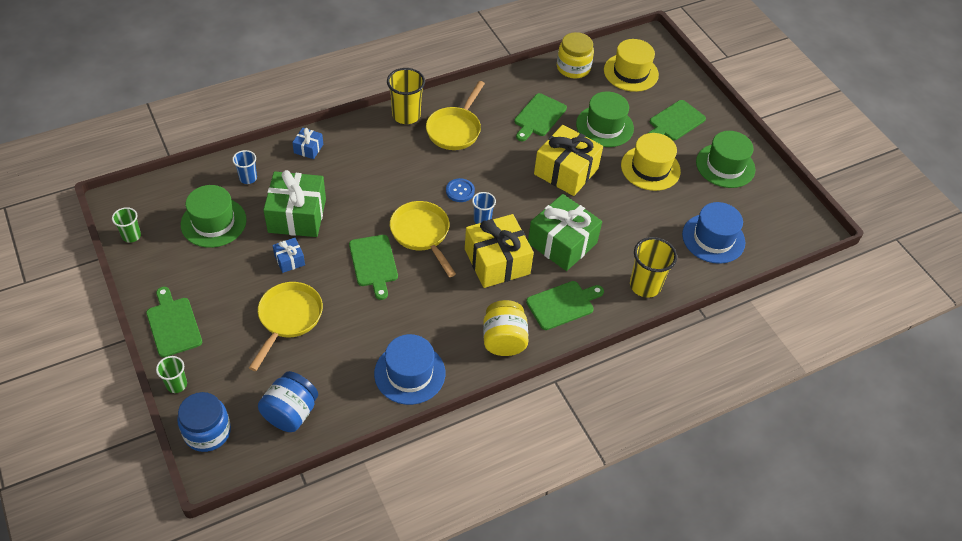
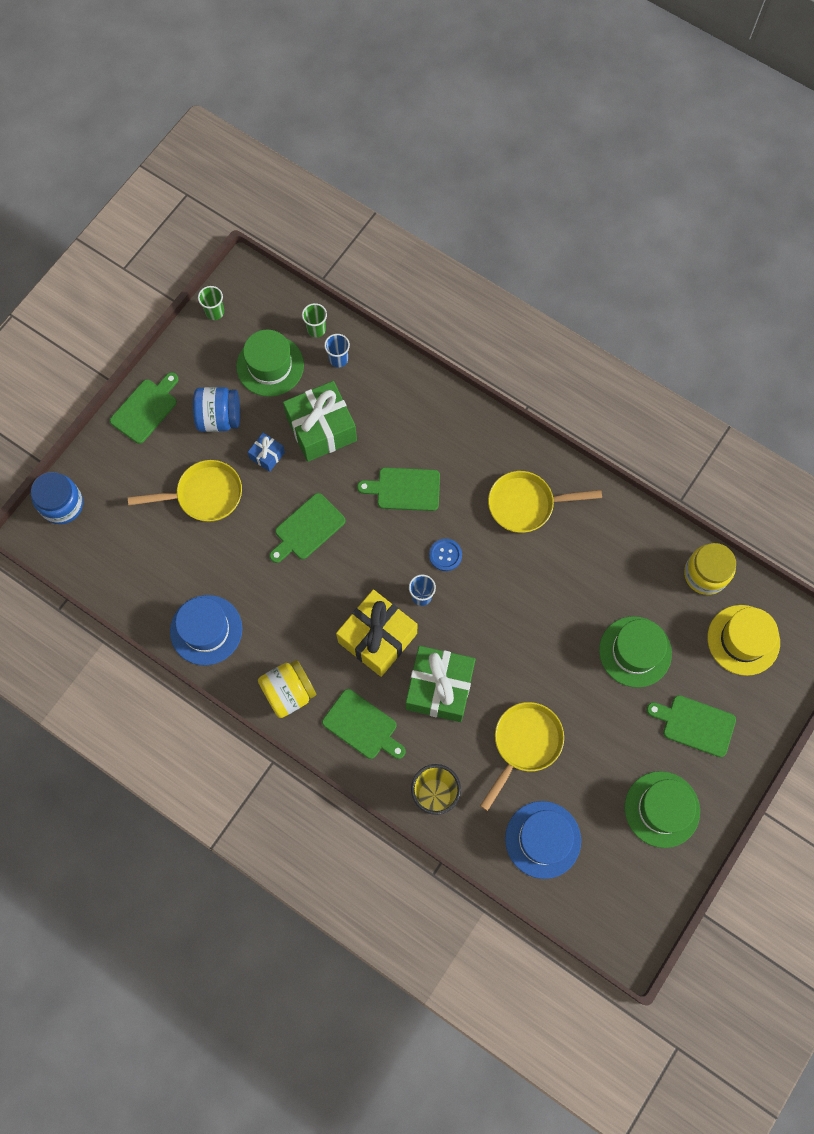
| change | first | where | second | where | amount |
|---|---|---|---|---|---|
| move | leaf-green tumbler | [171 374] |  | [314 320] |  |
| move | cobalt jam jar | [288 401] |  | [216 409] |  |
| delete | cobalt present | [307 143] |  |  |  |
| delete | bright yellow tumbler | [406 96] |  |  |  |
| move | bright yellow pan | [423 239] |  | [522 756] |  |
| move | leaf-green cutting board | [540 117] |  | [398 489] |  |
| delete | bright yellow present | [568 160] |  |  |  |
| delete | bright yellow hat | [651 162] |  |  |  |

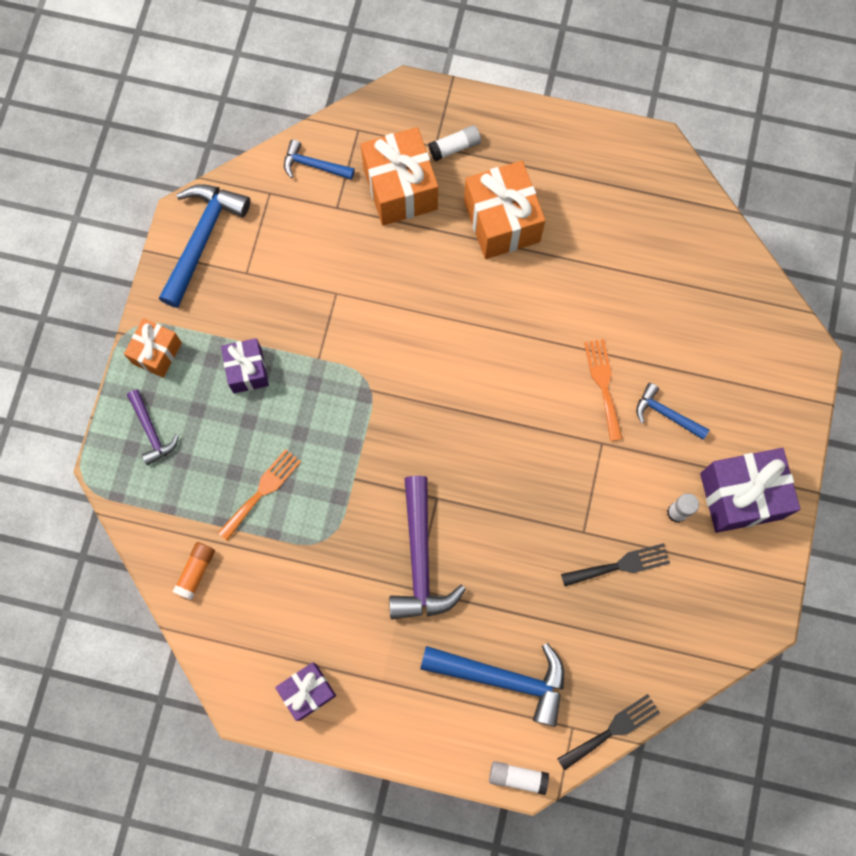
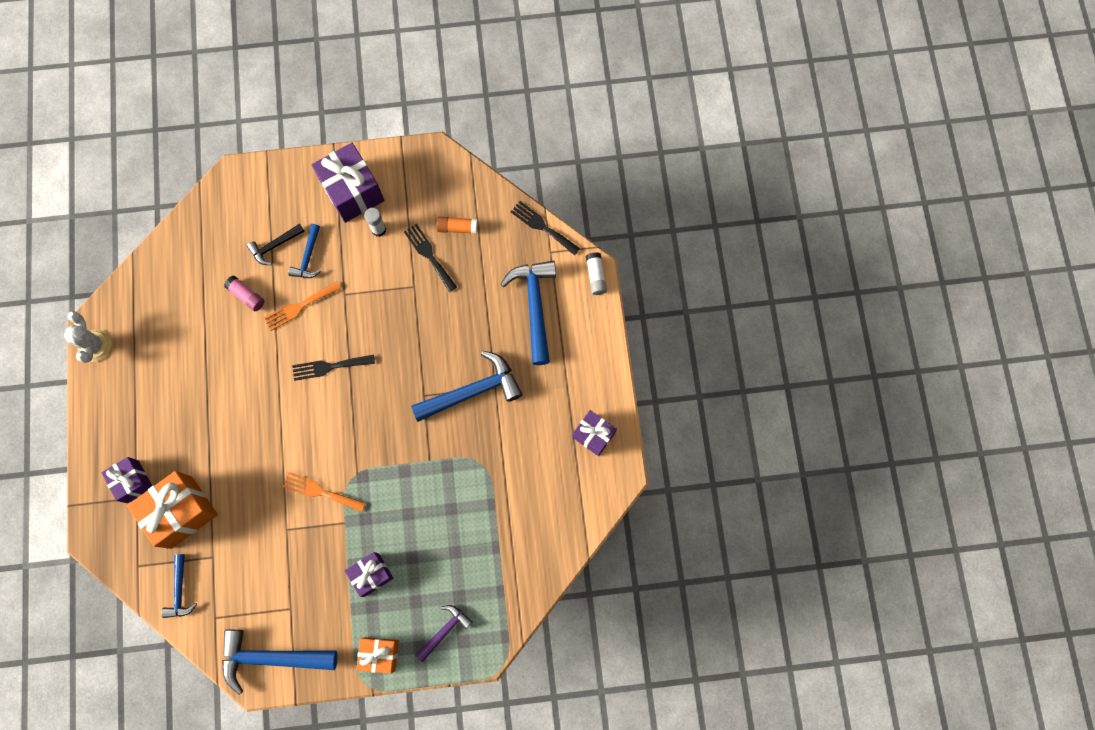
| change | first | where | second | where | amount |
|---|---|---|---|---|---|
| move | orange glue stick | [194 571] |  | [457 225] |  |
| move | orange fork | [259 494] |  | [324 492] |  |
| recolor | royal purple hammer | [427 547] | cobalt hammer | [467 386] |  |
| replace | pure white glue stick | [454 143] | royal purple present | [126 480] |  |
| delete | orange present | [504 210] |  |  |  |
| insert |  |  | pure white saguaro cactus | [88 337] |  |
| insert |  |  | rose-pink glue stick | [244 293] |  |
| insert |  |  | ebony hammer | [276 244] |  |
| insert |  |  | ebony fork | [333 368] |  |

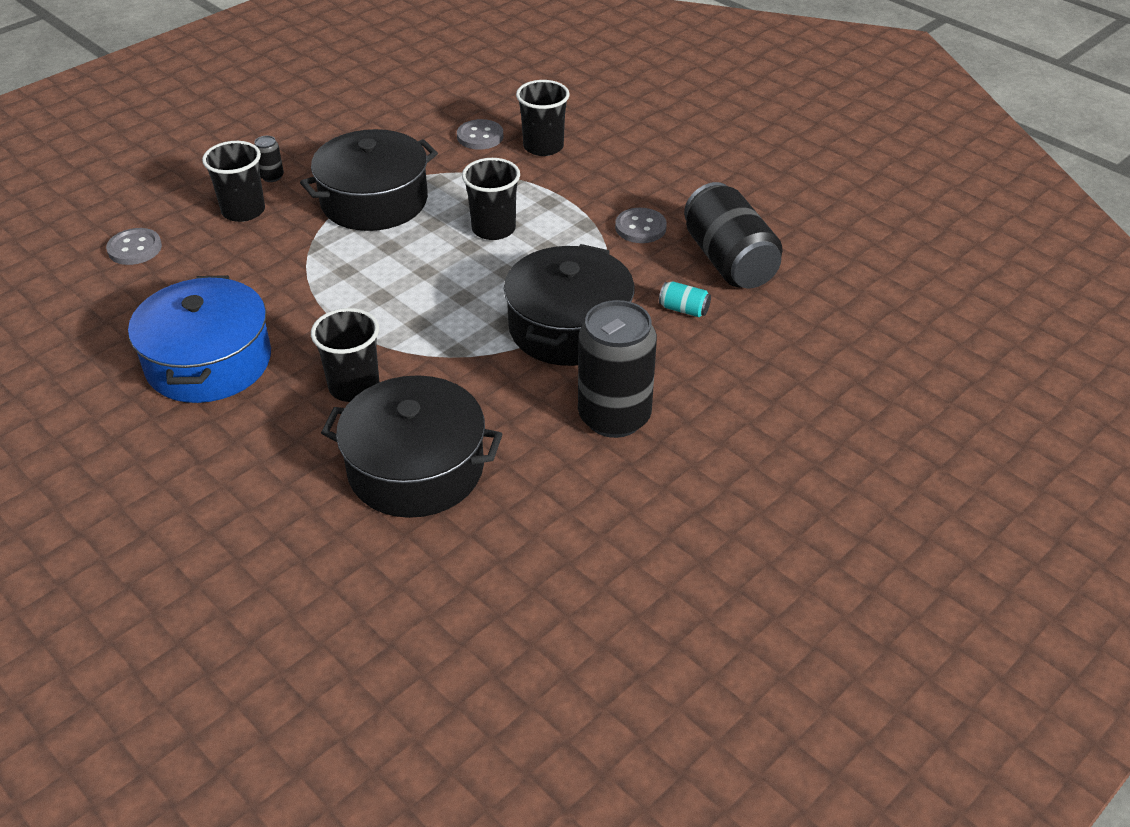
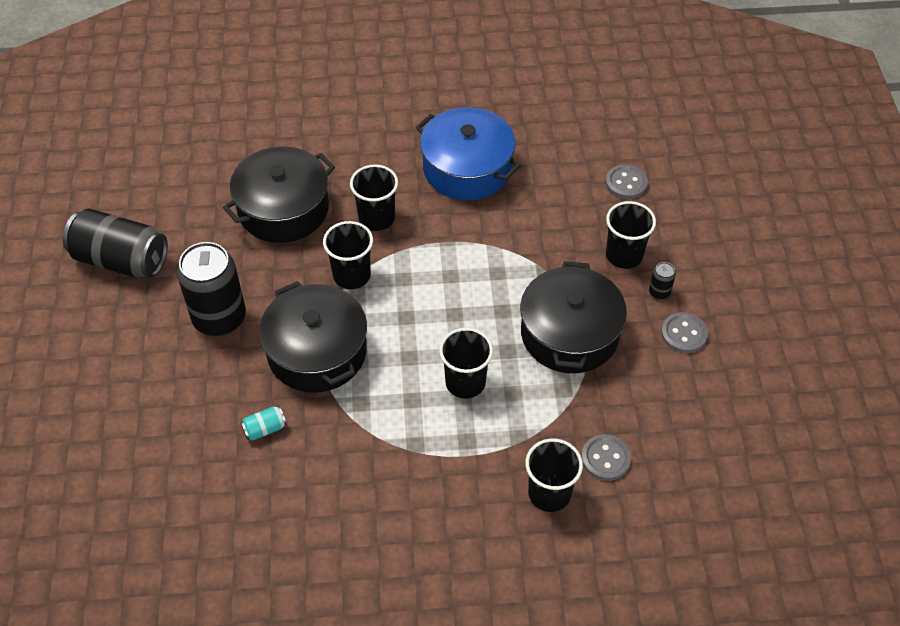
| change | first | where | second | where | amount |
|---|---|---|---|---|---|
| move | grey shirt button | [641 225] |  | [684 332] |  |
| move | ebony soda can | [733 235] |  | [115 243] |  |
| insert |  |  | ebony tumbler | [348 255] |  |

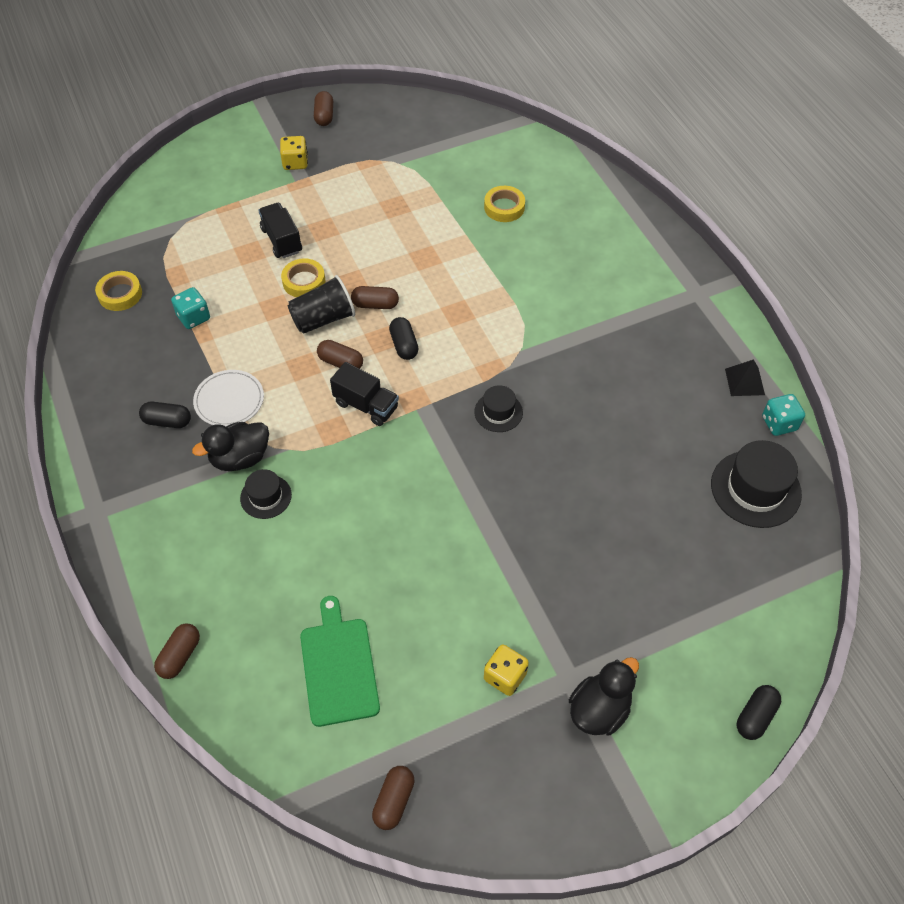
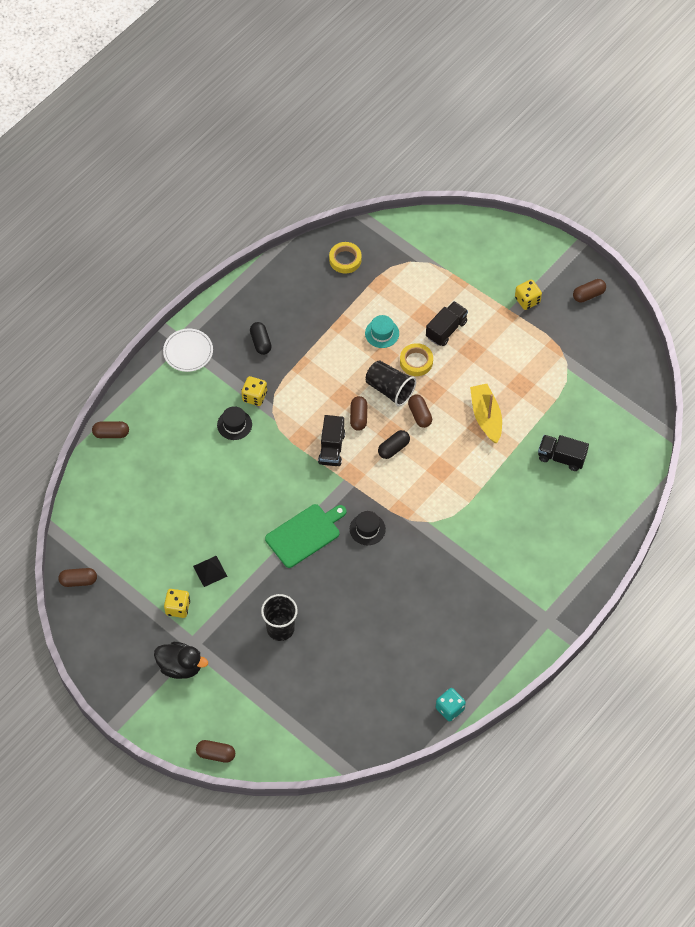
| change | first | where | second | where | amount |
|---|---|---|---|---|---|
| delete | teal die | [190 308] |  |  |  |
| replace | ebony duck | [230 446] | bright yellow die | [254 391] |  |
| move | pure white flat dish | [228 398] |  | [188 350] |  |
| move | leaf-green cutting board | [340 661] |  | [305 536] |  |
| replace | bright yellow tape | [504 204] | ebony lorry | [563 453] |  |
| delete | ebony hat | [756 484] |  |  |  |
| move | ebony pyramid | [745 377] |  | [210 571] |  |
| recolor | ebony pill | [759 712] | brown pill | [215 751] |  |
| insert |  |  | ebony tumbler | [279 617] |  |
| insert |  |  | teal hat | [382 331] |  |
| insert |  |  | bright yellow boat | [486 413] |  |

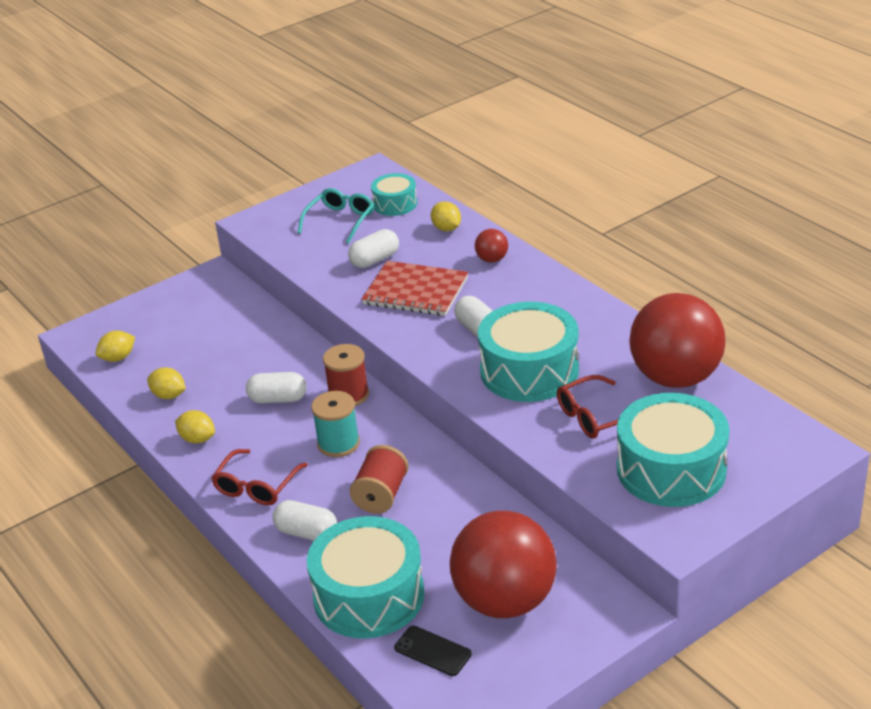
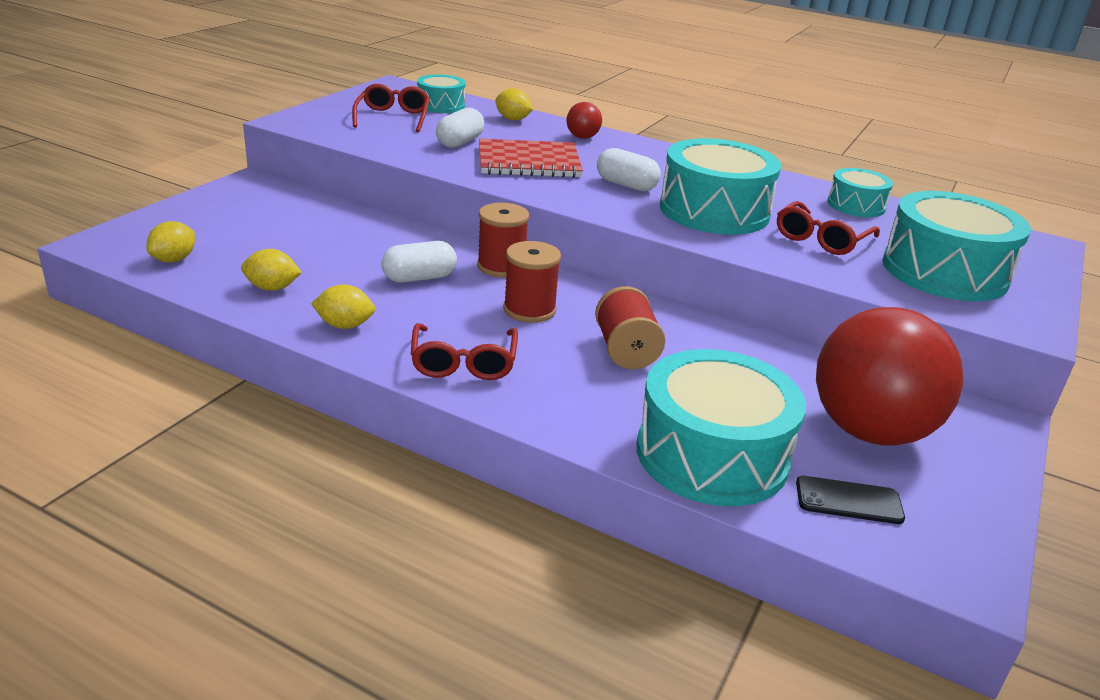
| change | first | where | second | where | amount |
|---|---|---|---|---|---|
| delete | pure white pill | [305 520] |  |  |  |
| recolor | teal spectacles | [336 216] | red spectacles | [391 108] |  |
| recolor | teal reel of thread | [335 424] | red reel of thread | [532 282] |  |
| replace | red play ball | [677 340] | teal snare drum | [860 192] |  |

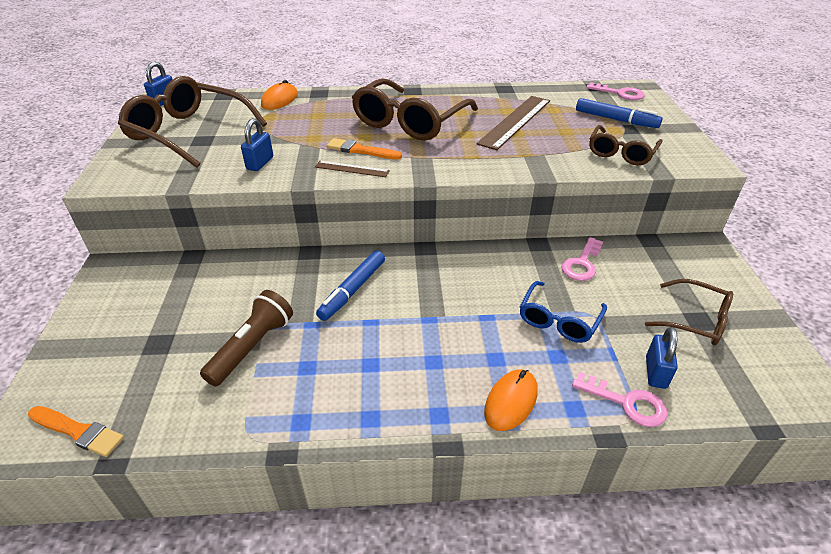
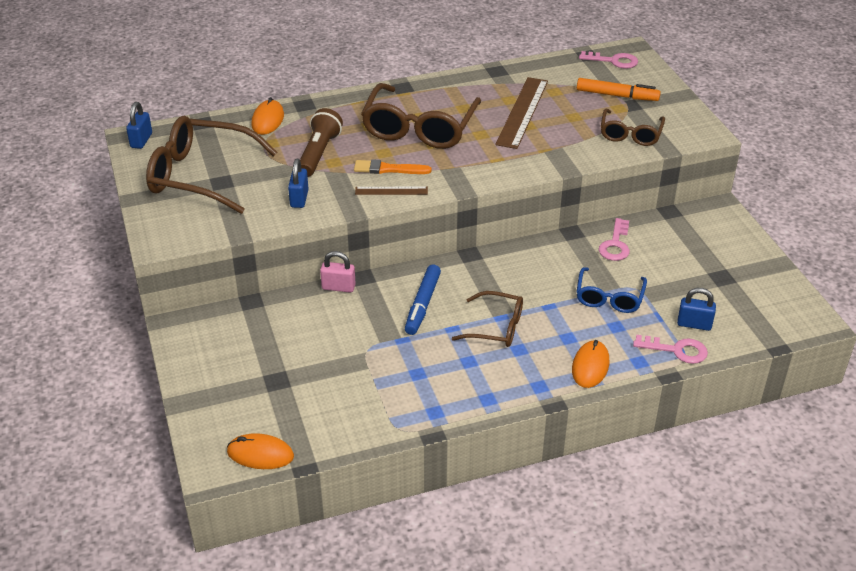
| change | first | where | second | where | amount |
|---|---|---|---|---|---|
| replace | orange paint brush | [76 431] | orange computer mouse | [260 451] |  |
| move | brown flashlight | [246 338] |  | [321 142] |  |
| recolor | cobalt marker | [619 113] | orange marker | [619 89] |  |
| move | brown spectacles | [689 312] |  | [487 319] |  |
| rotate | cobalt padlock | [662 358] |  | [696 309] | 75 degrees counterclockwise |
| insert |  |  | rose-pink padlock | [338 272] |  |

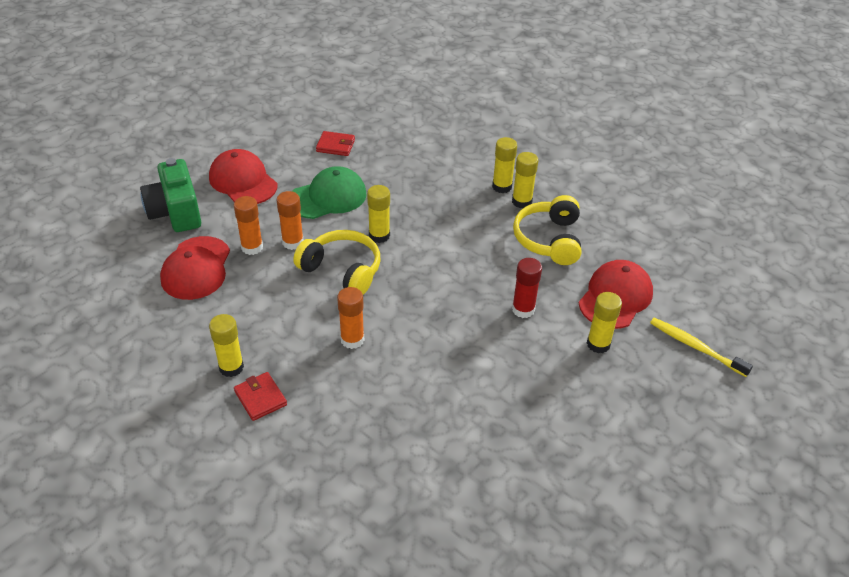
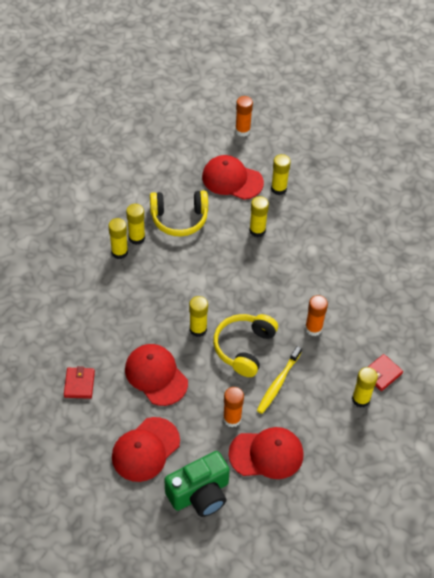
| change | first | where | second | where | amount |
|---|---|---|---|---|---|
| move | orange glue stick | [290 220] |  | [244 116] |  |
| recolor | leaf-green cap | [329 192] | red cap | [156 375] |  |
| recolor | red glue stick | [527 288] | bright yellow glue stick | [259 216] |  |
| move | bright yellow dental brush | [701 347] |  | [279 380] |  |

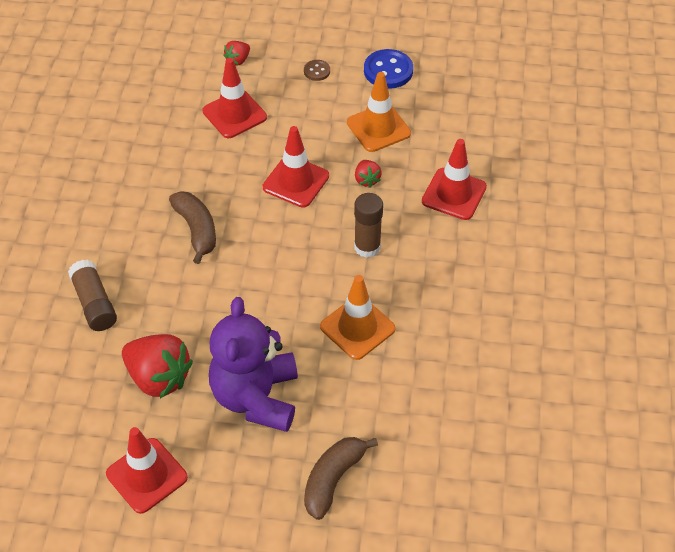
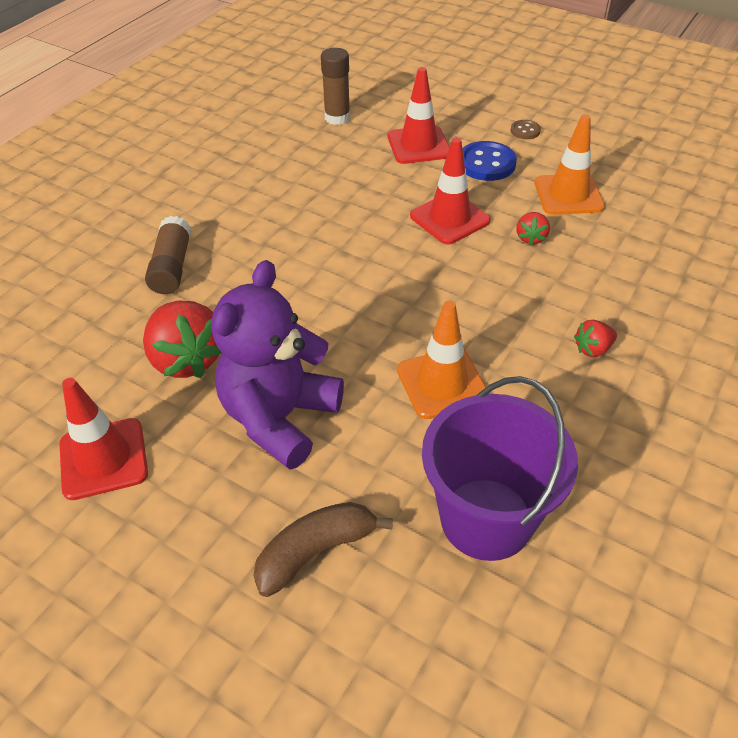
| change | first | where | second | where | amount |
|---|---|---|---|---|---|
| delete | brown banana fruit | [192 227] |  |  |  |
| move | red toy strawberry | [236 53] |  | [595 338] |  |
| move | brown glue stick | [368 225] |  | [335 86] |  |
| move | cobalt shirt button | [388 69] |  | [489 161] |  |
| delete | red road cone | [454 179] |  |  |  |
| insert |  |  | royal purple bucket | [500 468] |  |

